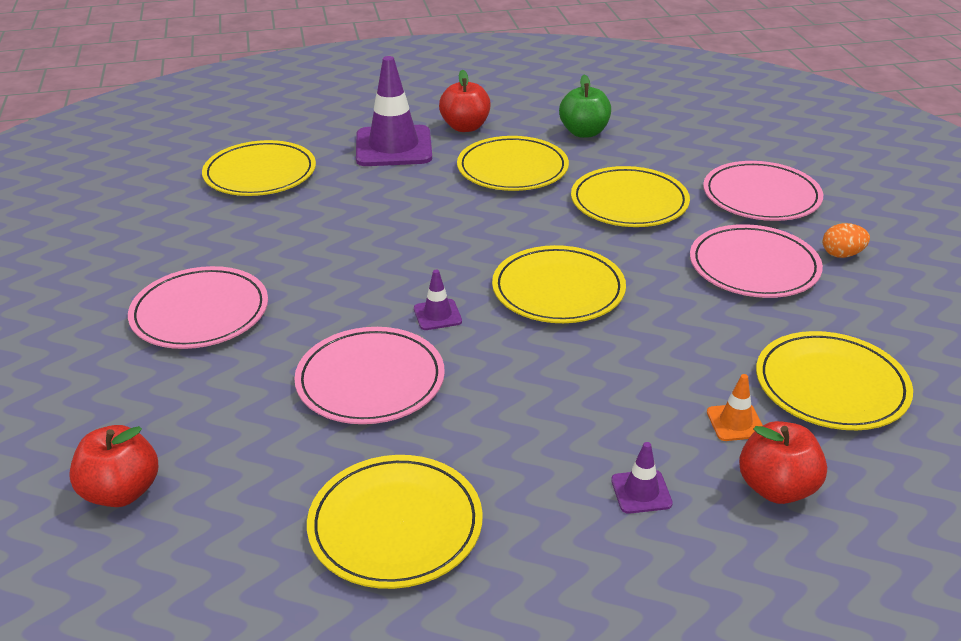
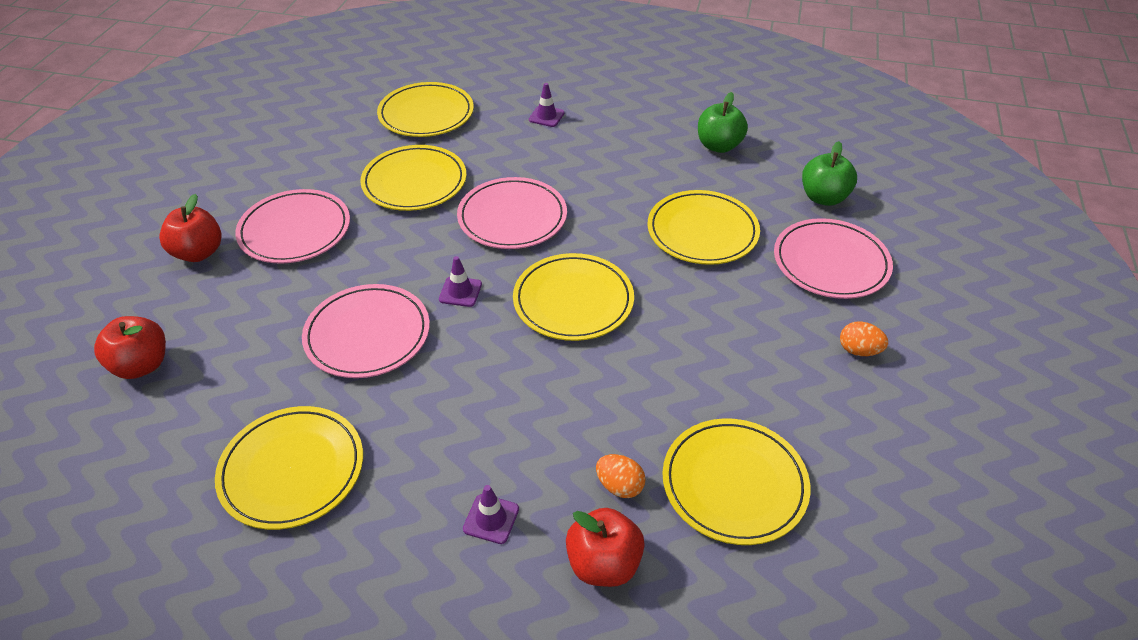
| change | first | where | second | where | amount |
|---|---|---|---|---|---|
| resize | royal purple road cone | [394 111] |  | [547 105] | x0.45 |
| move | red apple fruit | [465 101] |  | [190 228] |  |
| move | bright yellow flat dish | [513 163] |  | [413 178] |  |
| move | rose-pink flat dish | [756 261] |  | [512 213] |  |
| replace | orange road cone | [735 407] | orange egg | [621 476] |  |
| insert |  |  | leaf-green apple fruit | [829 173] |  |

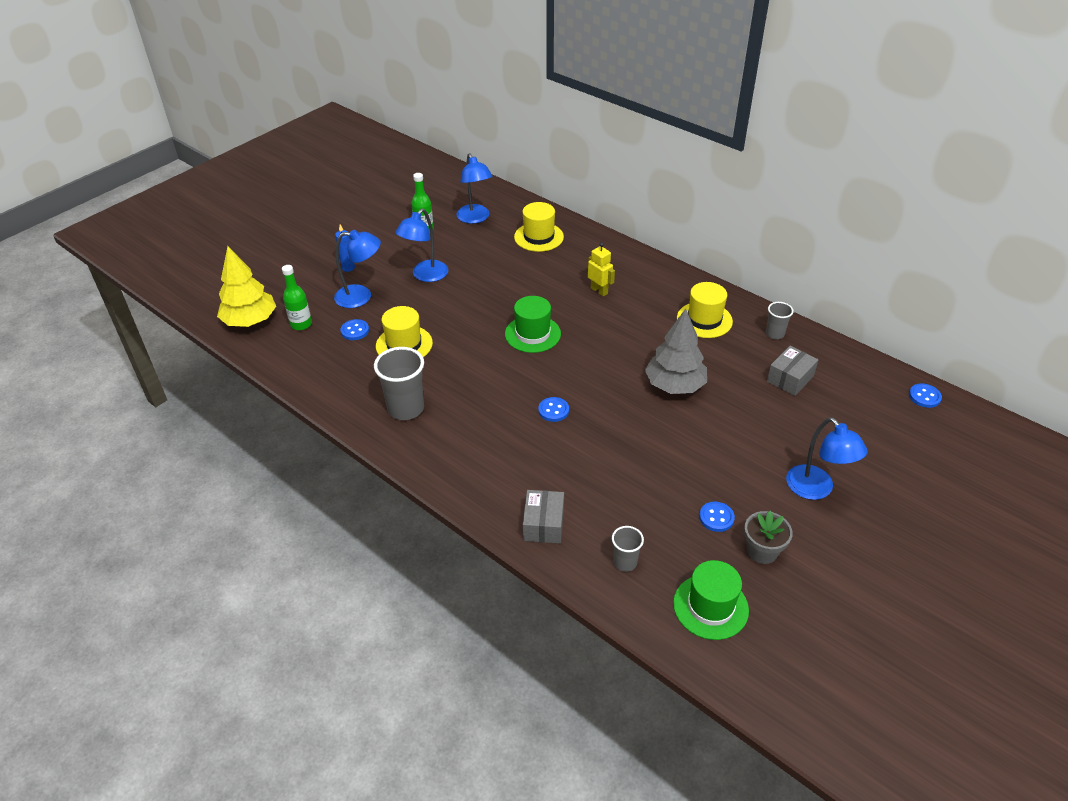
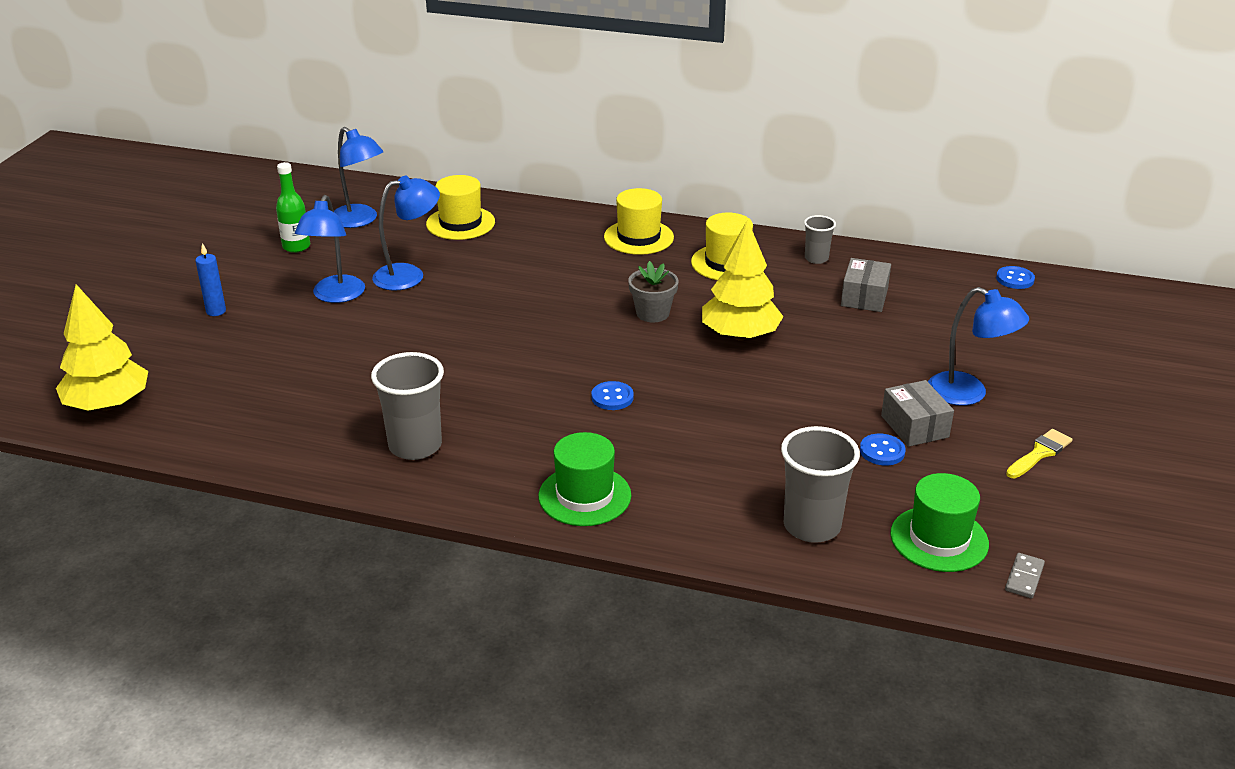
| change | first | where | second | where | amount |
|---|---|---|---|---|---|
| delete | leaf-green drink bottle | [297 297] |  |  |  |
| move | cobalt desk lamp | [357 269] |  | [406 233] |  |
| delete | cobalt shirt button | [354 329] |  |  |  |
| move | bright yellow hat | [404 331] |  | [639 221] |  |
| move | leaf-green hat | [533 324] |  | [584 479] |  |
| move | grey parcel | [543 516] |  | [917 413] |  |
| delete | bright yellow robot | [601 269] |  |  |  |
| resize | grey tumbler | [628 549] |  | [820 484] | x1.80 |
| recolor | grey tree | [676 351] | bright yellow tree | [743 280] |  |
| move | grey plant pot | [768 537] |  | [653 291] |  |
| insert |  |  | grey domino piece | [1025 575] |  |
| insert |  |  | bright yellow paint brush | [1039 453] |  |

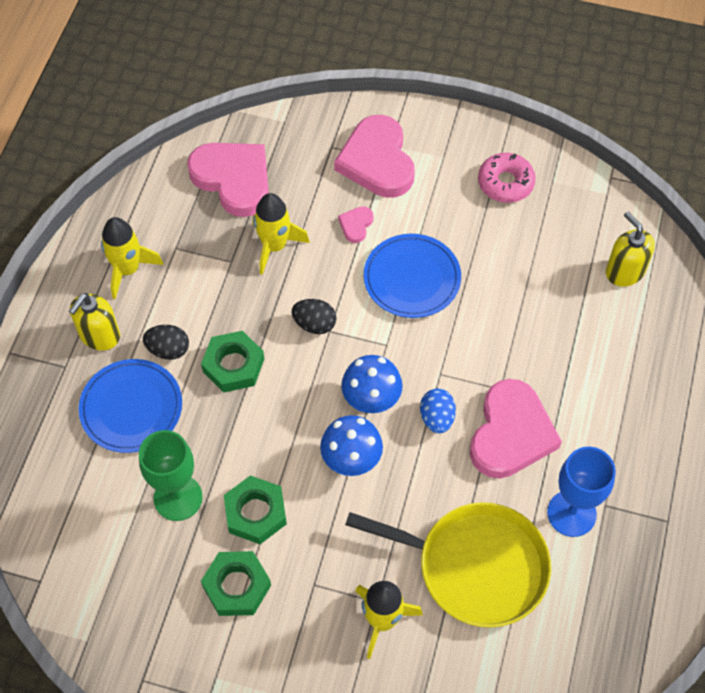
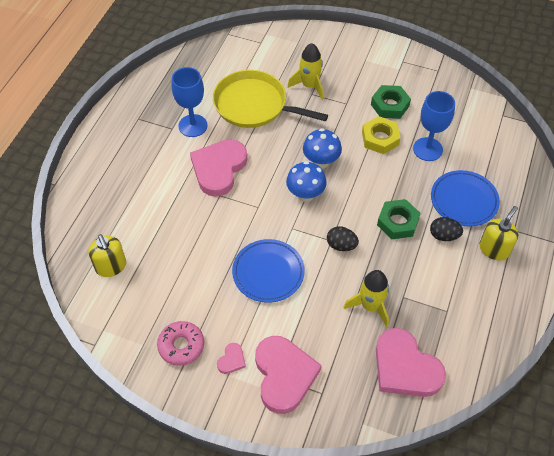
| change | first | where | second | where | amount |
|---|---|---|---|---|---|
| delete | bright yellow rocket | [132 258] |  |  |  |
| recolor | leaf-green chalice | [171 475] | cobalt chalice | [434 126] |  |
| recolor | leaf-green hex nut | [255 509] | bright yellow hex nut | [381 135] |  |
| move | rose-pink heart | [356 224] |  | [231 358] |  |
| delete | cobalt egg | [438 410] |  |  |  |

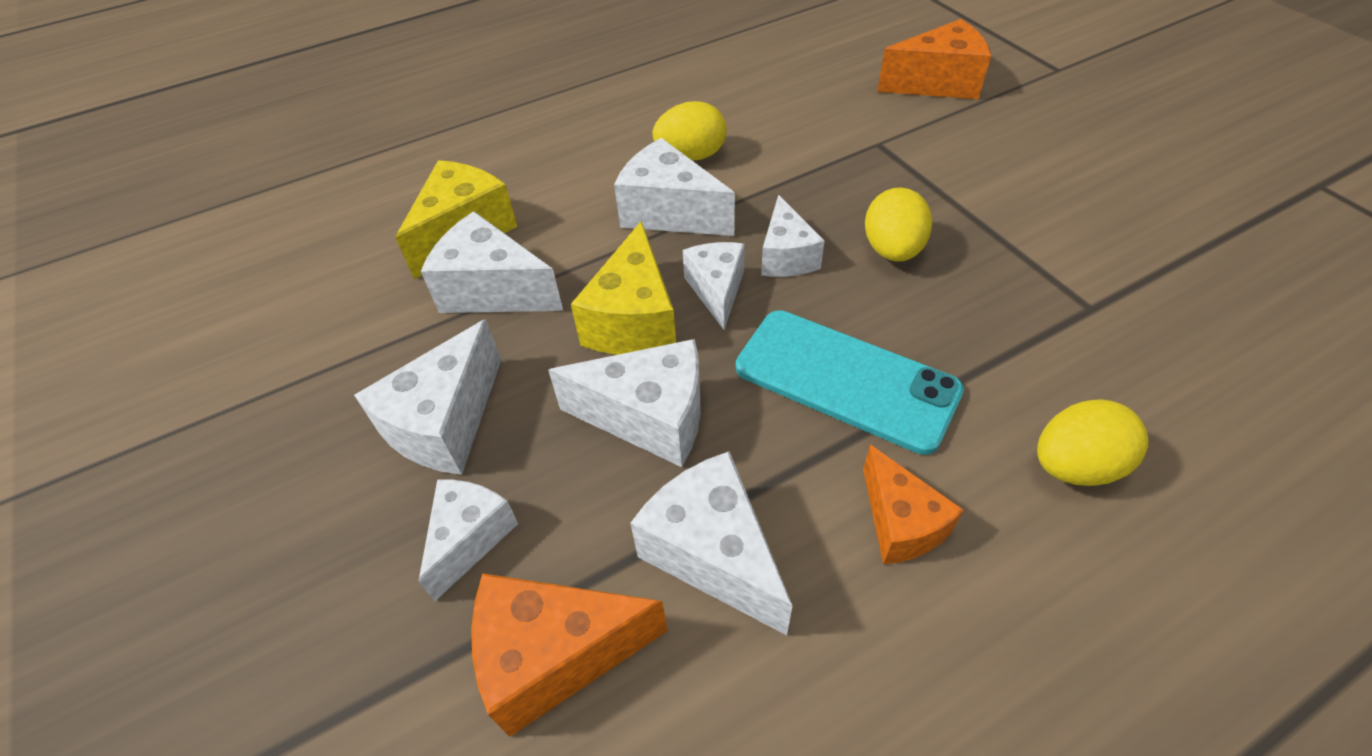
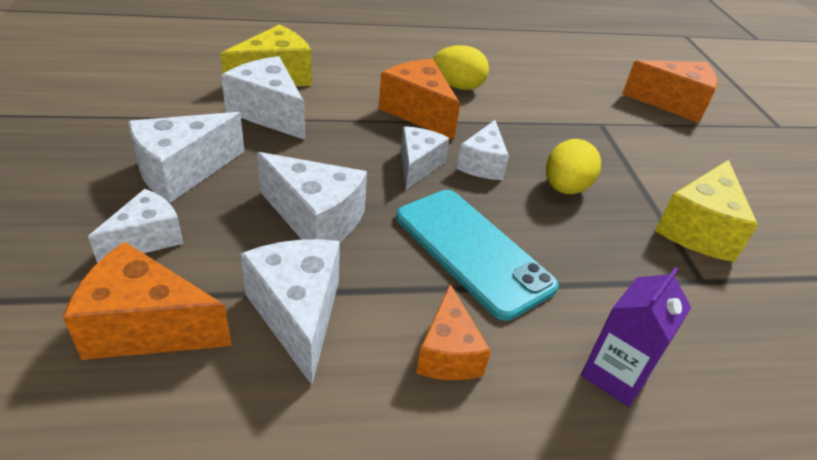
| change | first | where | second | where | amount |
|---|---|---|---|---|---|
| move | bright yellow cheese | [623 288] |  | [706 211] |  |
| recolor | pure white cheese | [674 187] | orange cheese | [419 99] |  |
| replace | bright yellow egg | [1092 442] | royal purple milk carton | [636 337] |  |

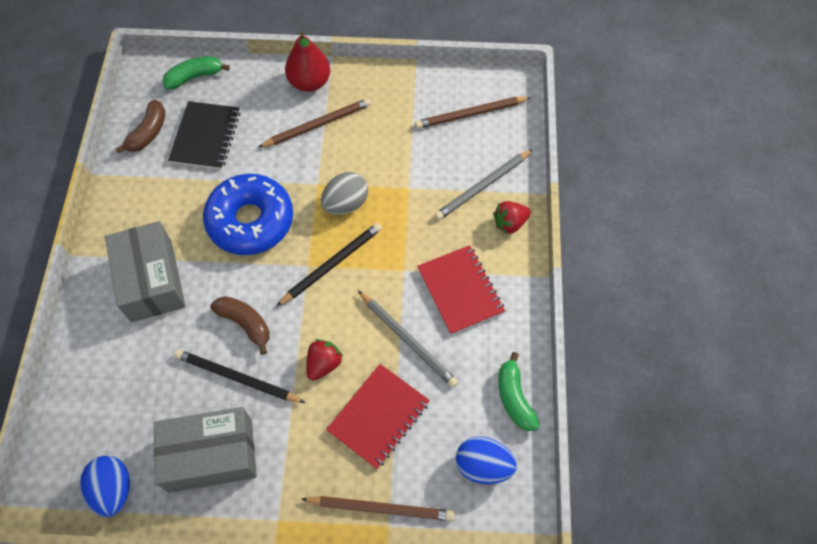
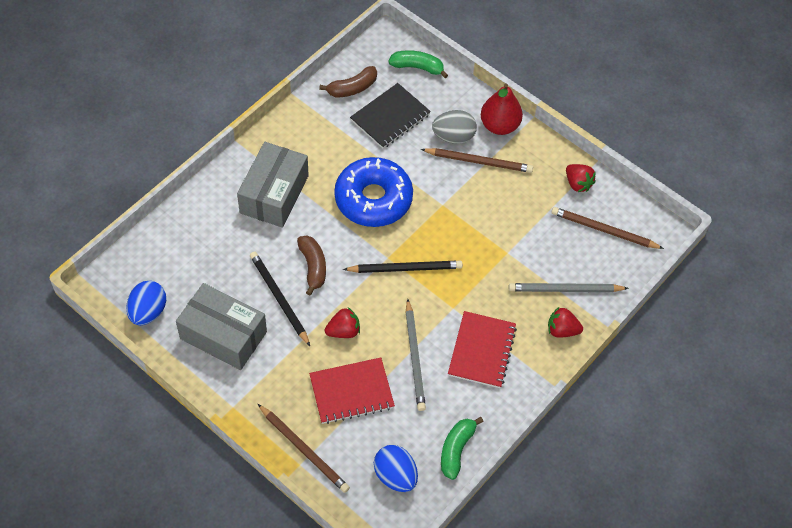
| change | first | where | second | where | amount |
|---|---|---|---|---|---|
| move | grey egg | [344 193] |  | [454 127] |  |
| insert |  |  | red toy strawberry | [581 178] |  |

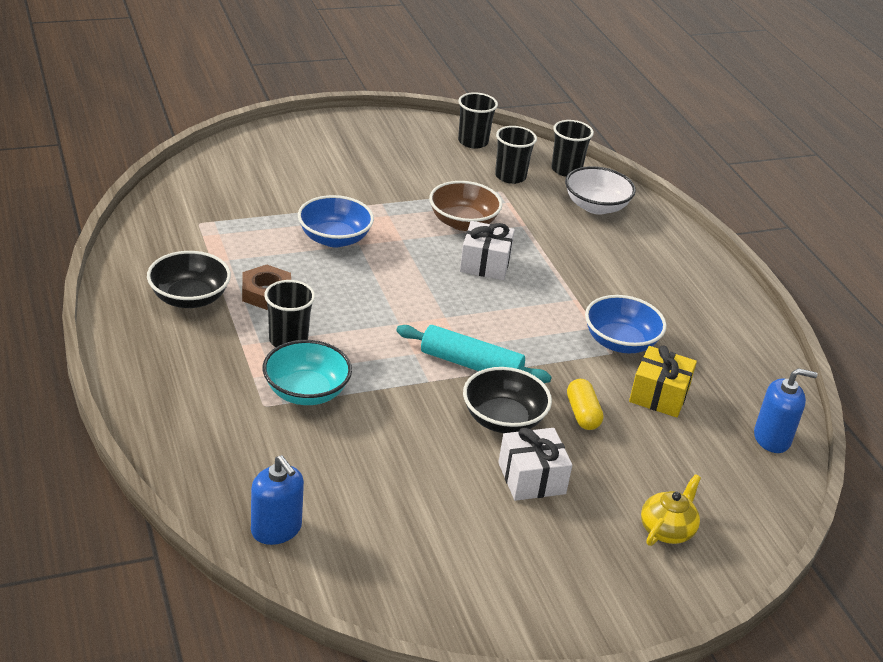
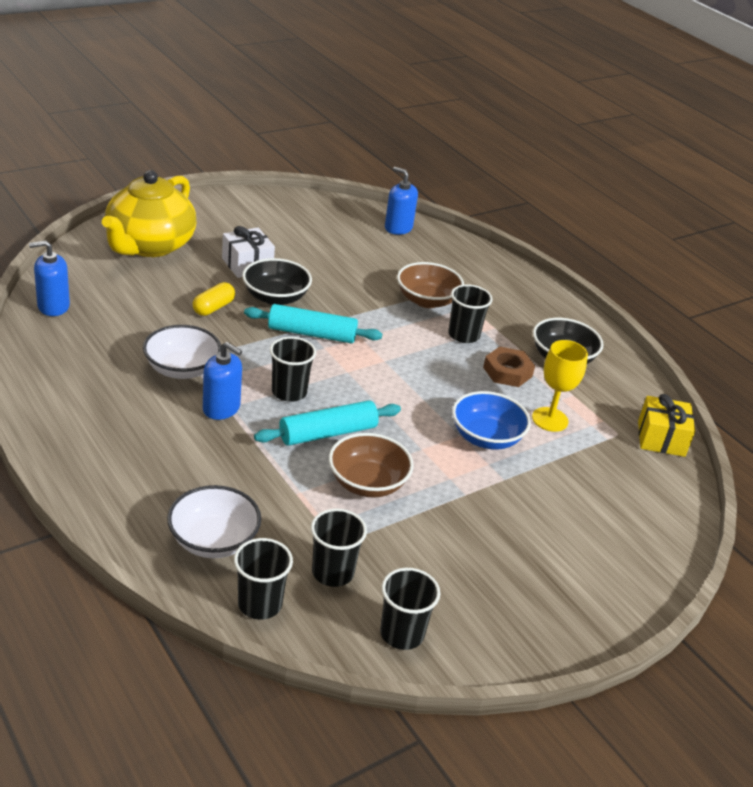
| change | first | where | second | where | amount |
|---|---|---|---|---|---|
| recolor | teal deep dish | [307 372] | brown deep dish | [430 285] |  |
| replace | pure white present | [487 250] | teal rolling pin | [327 423] |  |
| rotate | bright yellow pill | [585 404] |  | [214 299] | 60 degrees clockwise |
| recolor | cobalt deep dish | [625 324] | pure white deep dish | [182 352] |  |
| move | bright yellow present | [663 381] |  | [666 425] |  |
| resize | bright yellow teapot | [671 510] |  | [149 213] | x2.21 |
| insert |  |  | cobalt pump bottle | [222 381] |  |
| insert |  |  | ebony tumbler | [293 369] |  |
| insert |  |  | bright yellow chalice | [560 386] |  |

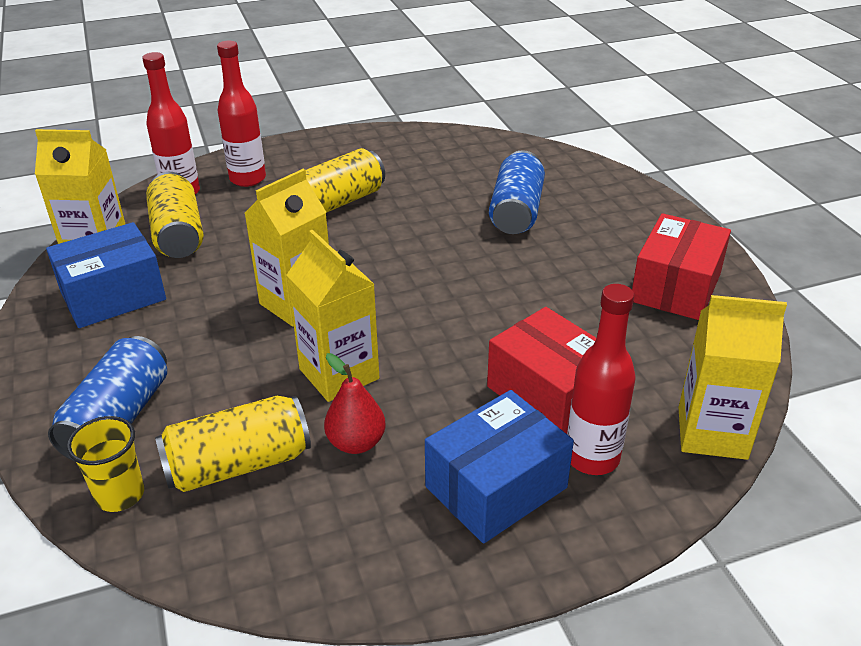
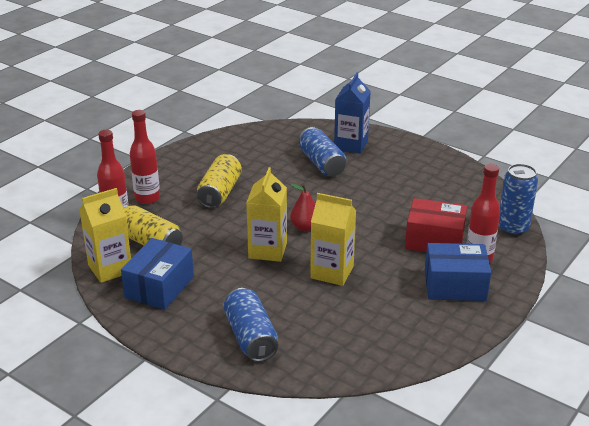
| change | first | where | second | where | amount |
|---|---|---|---|---|---|
| delete | bright yellow tumbler | [105 464] |  |  |  |
| delete | bright yellow soda can | [233 444] |  |  |  |
| move | red pear | [354 403] |  | [302 207] |  |
| rotate | cobalt parcel | [499 466] |  | [458 272] | 75 degrees clockwise |
| delete | red parcel | [681 266] |  |  |  |
| replace | bright yellow milk carton | [732 377] | cobalt soda can | [518 200] |  |
| insert |  |  | cobalt milk carton | [352 113] |  |

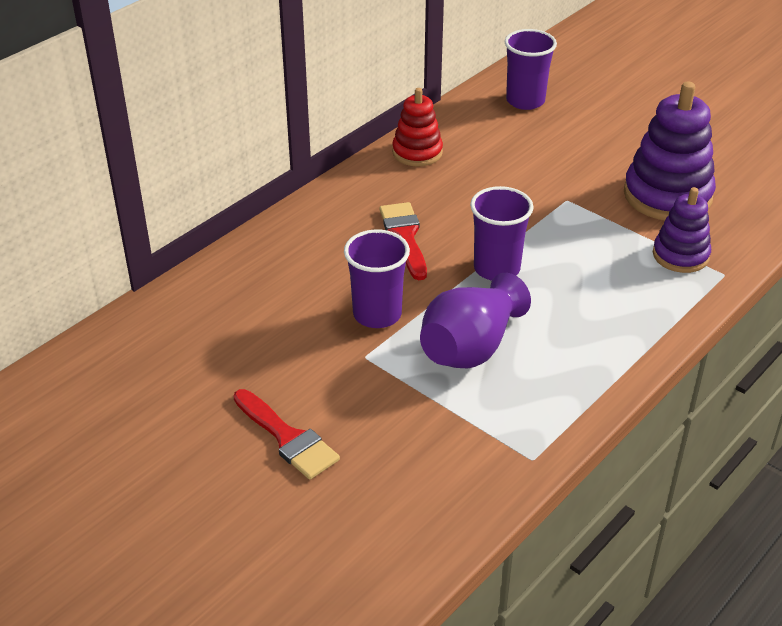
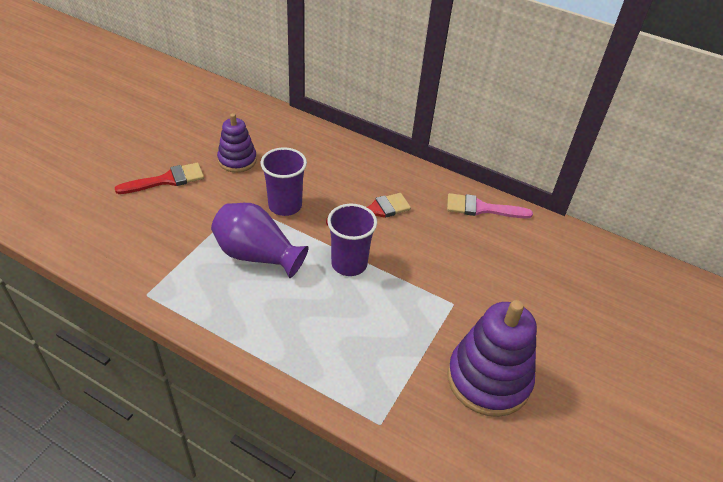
| change | first | where | second | where | amount |
|---|---|---|---|---|---|
| rotate | red paint brush | [286 434] |  | [159 178] | 150 degrees counterclockwise |
| replace | red stacking rings | [417 127] | rose-pink paint brush | [490 205] |  |
| delete | royal purple tumbler | [531 69] |  |  |  |
| move | royal purple stacking rings | [682 230] |  | [237 143] |  |

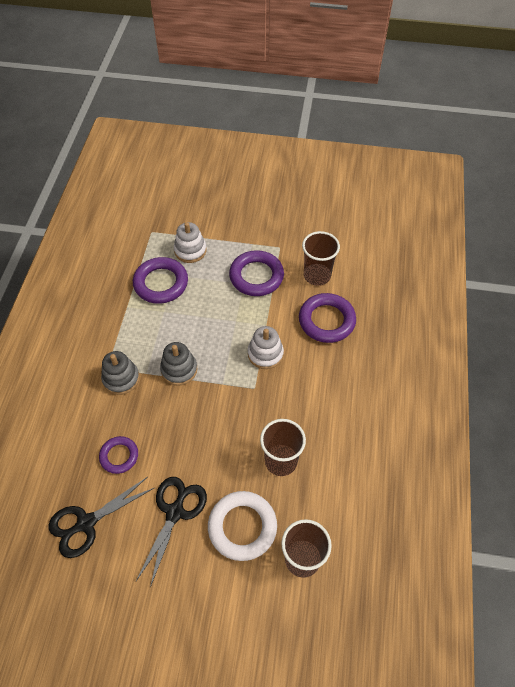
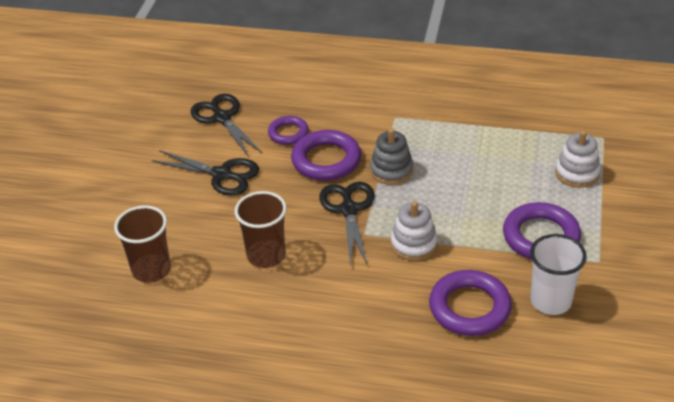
| change | first | where | second | where | amount |
|---|---|---|---|---|---|
| delete | grey stacking rings | [120 373] |  |  |  |
| move | royal purple torus | [160 280] |  | [326 155] |  |
| delete | pure white torus | [242 526] |  |  |  |
| recolor | brown tumbler | [321 258] | pure white tumbler | [558 274] |  |
| insert |  |  | ebony shears | [347 224] |  |

